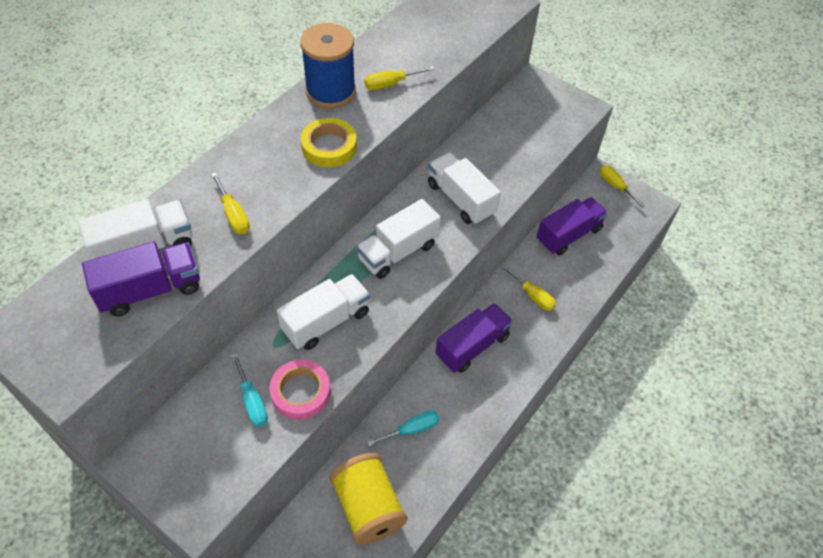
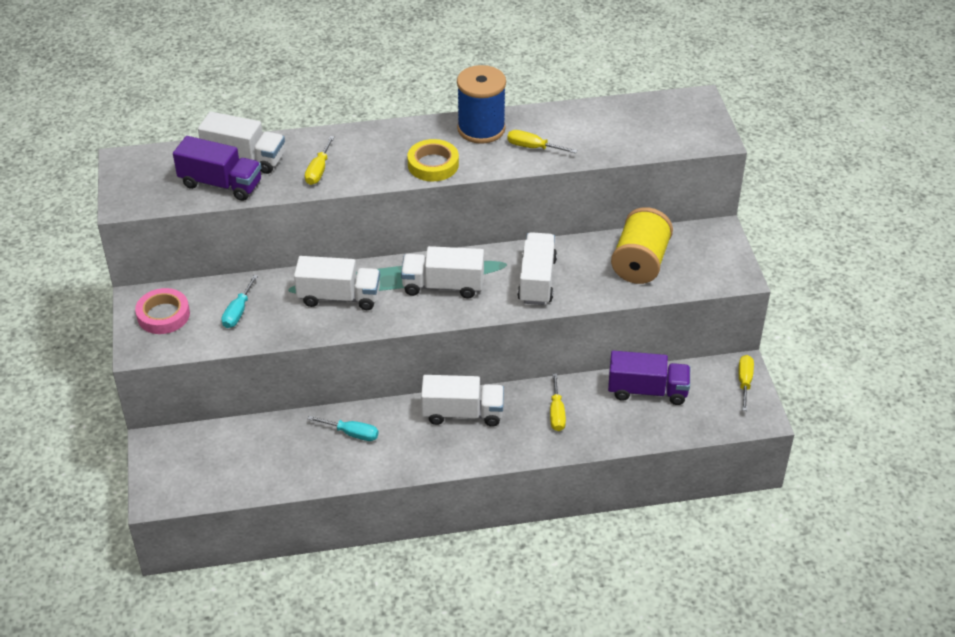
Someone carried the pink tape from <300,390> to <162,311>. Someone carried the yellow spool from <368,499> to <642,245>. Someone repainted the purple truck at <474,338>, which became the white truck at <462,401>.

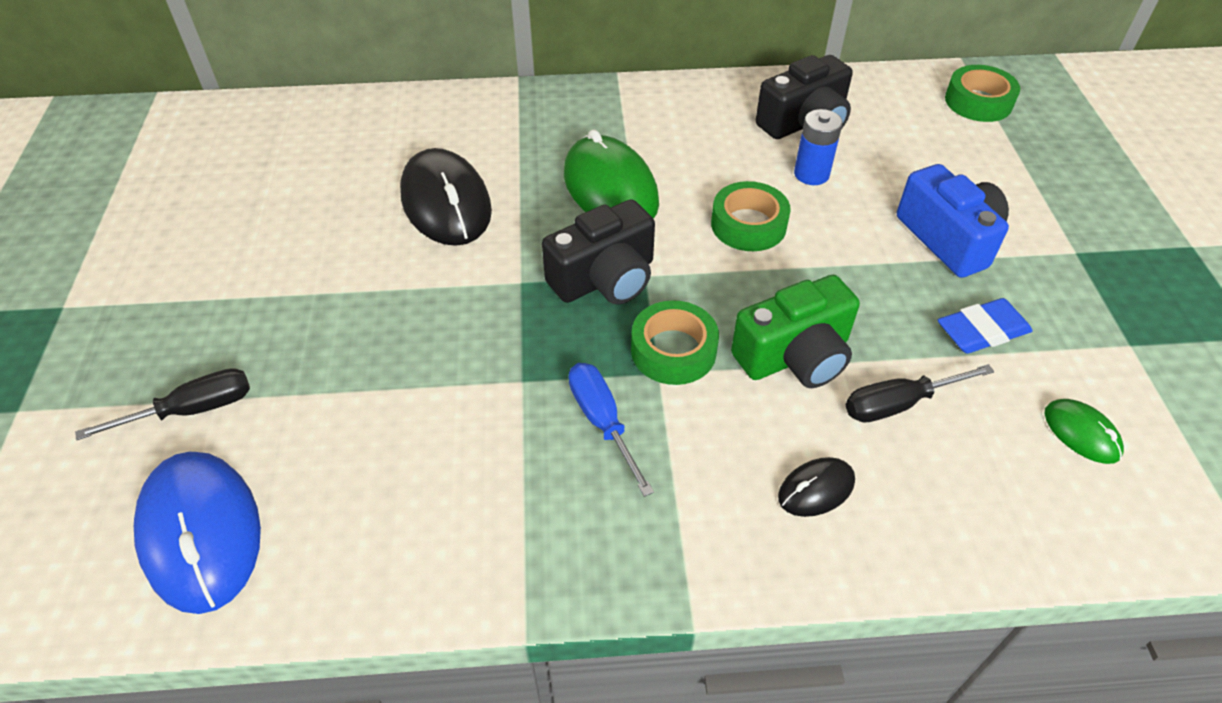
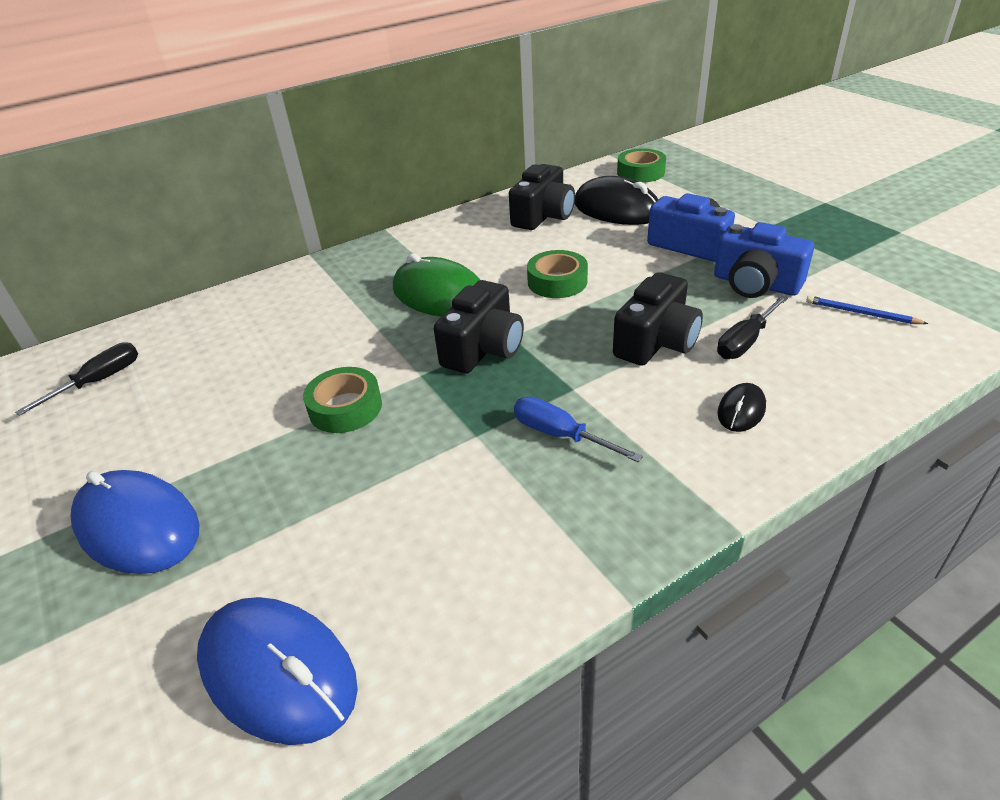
Someone carried the black screwdriver from <162,404> to <76,379>. Someone carried the black mouse from <446,197> to <616,200>. Someone carried the green tape from <675,342> to <342,400>. Someone repainted the green camera at <795,331>, which became the black camera at <658,319>. Someone took away the blue battery at <818,147>. Someone swapped the blue eraser at <985,326> for the blue camera at <764,260>. Someone swapped the green mouse at <1084,431> for the blue pencil at <867,310>. Someone put down the blue mouse at <135,522>.

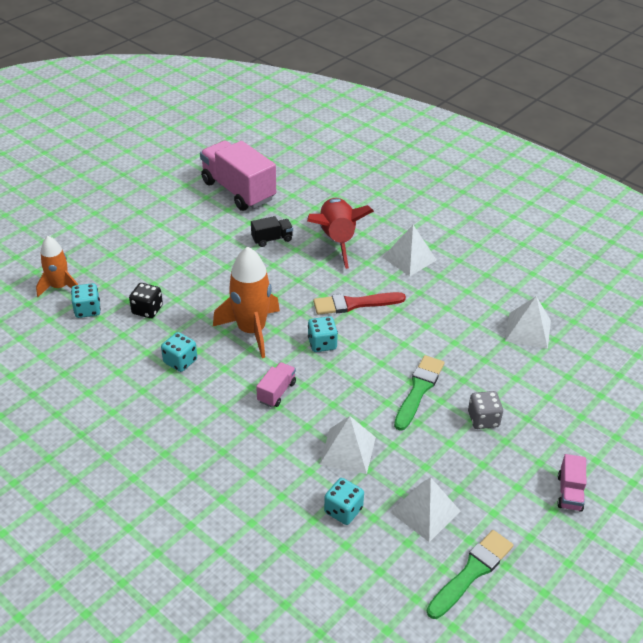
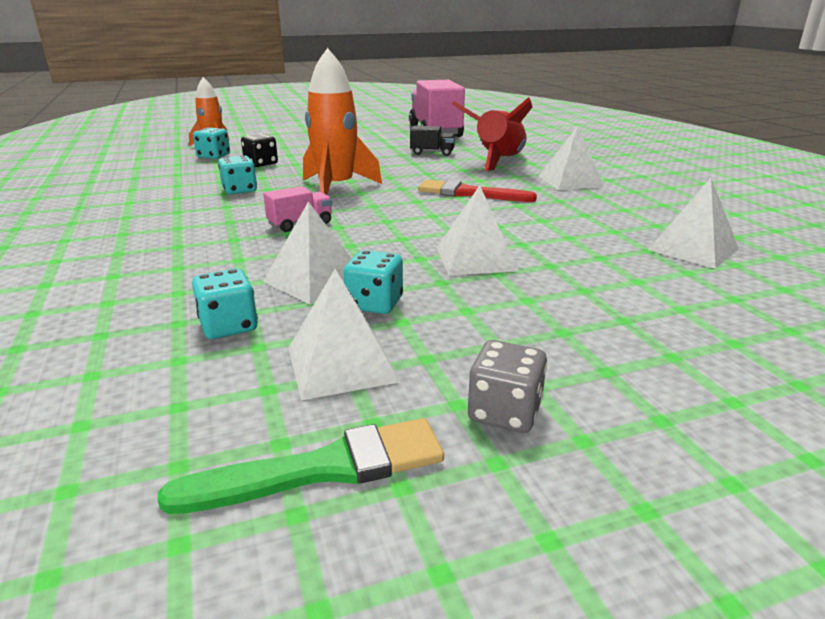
Someone carried the turquoise dice from <323,334> to <373,282>. Someone swapped the green brush at <419,393> for the white pyramid at <477,230>. Someone carried the grey dice from <485,410> to <507,386>. Someone took away the pink truck at <572,483>.

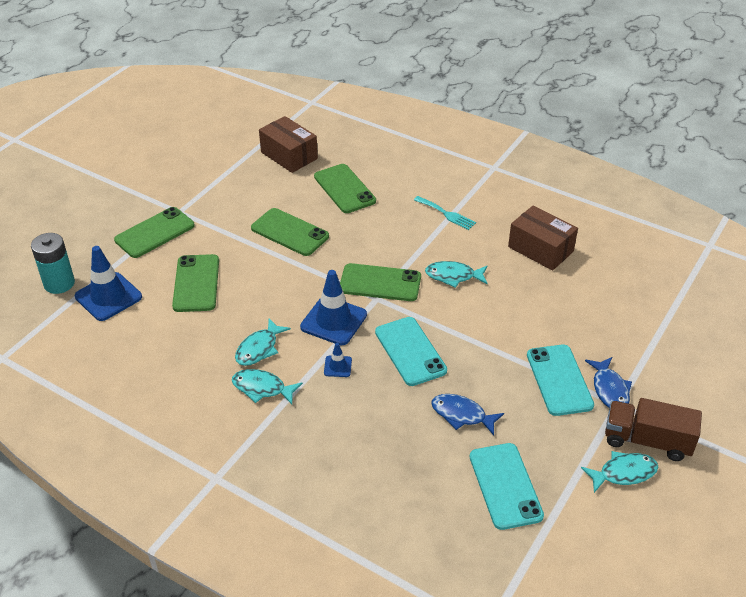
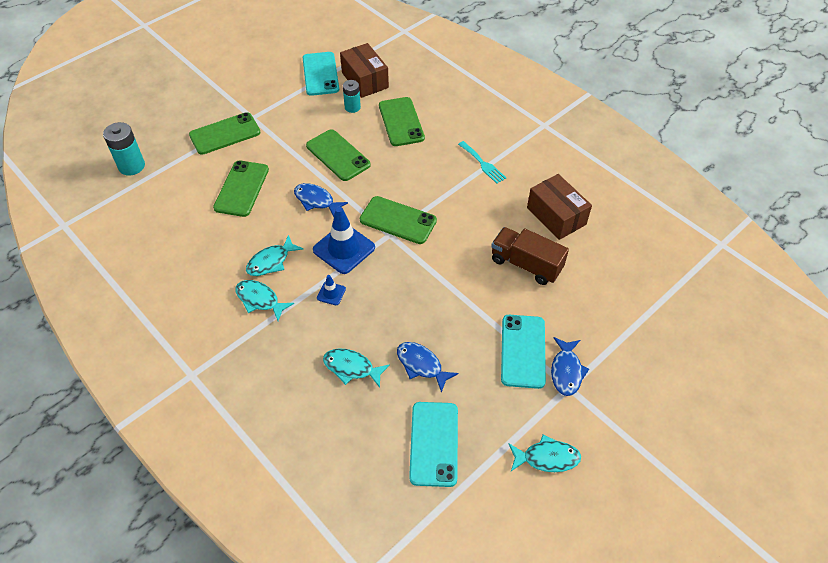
Someone took away the blue traffic cone at <108,283>. Someone carried the turquoise phone from <411,351> to <321,74>. Someone carried the turquoise fish from <456,274> to <356,368>. Someone carried the brown truck from <653,429> to <530,256>. Someone put down the blue fish at <321,200>. Someone put down the turquoise battery at <352,96>.

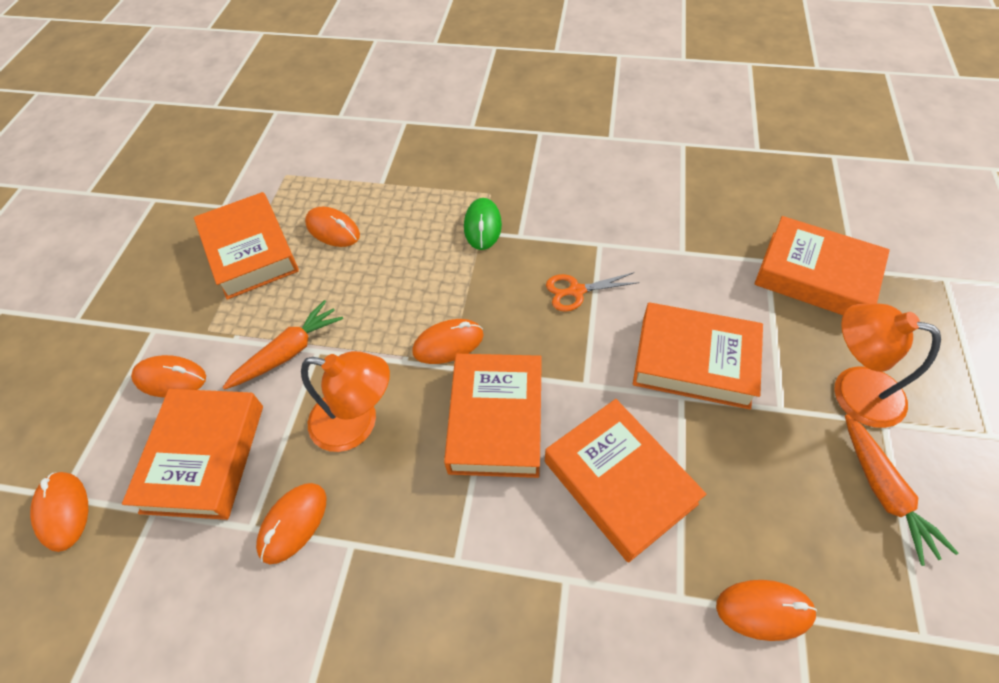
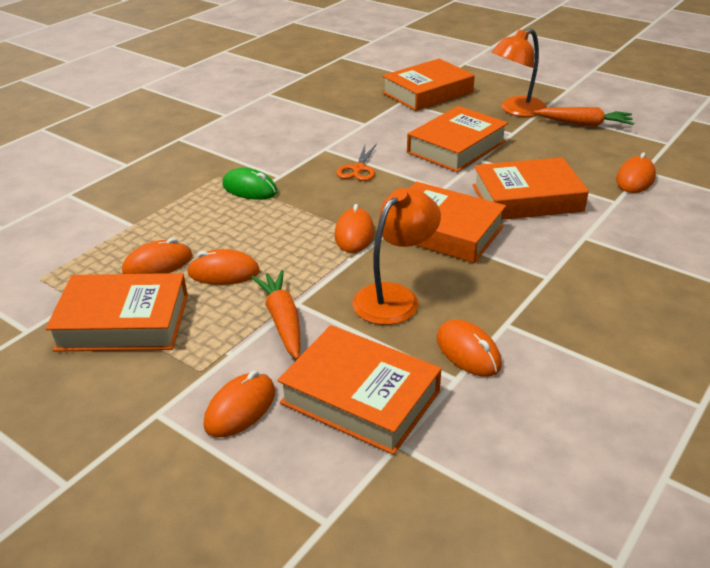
Someone carried the orange mouse from <59,512> to <223,267>.

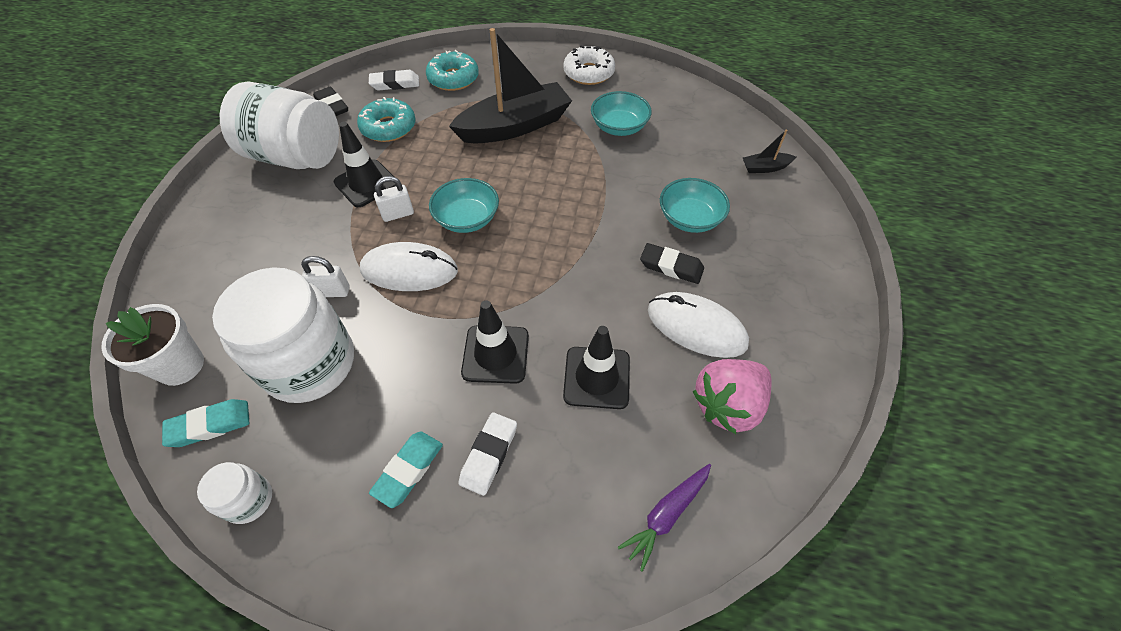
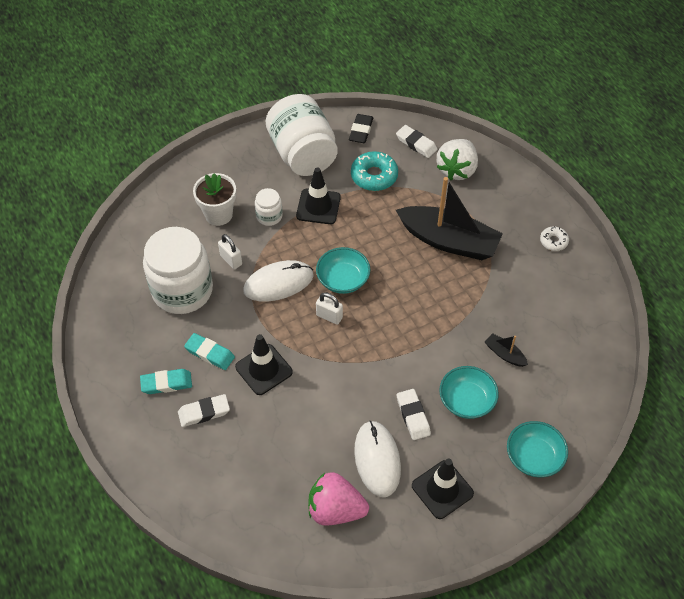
Someone carried the white flower pot from <152,345> to <214,199>. Someone carried the turquoise eraser from <205,423> to <209,351>. Someone carried the white jar from <234,493> to <269,207>. Someone rotated the white mouse at <409,266> by 75 degrees counterclockwise. Someone carried the white padlock from <394,199> to <329,308>. Someone swapped the turquoise donut at <452,70> for the white strawberry at <457,159>. Someone scaled the white donut at <589,65> by 0.58. Someone carried the black traffic cone from <596,367> to <443,489>. Someone carried the turquoise bowl from <621,113> to <537,449>. Someone took away the purple carrot at <664,518>. Someone repainted the black eraser at <672,263>, which became the white eraser at <414,414>. Someone carried the black boat from <769,151> to <506,350>.

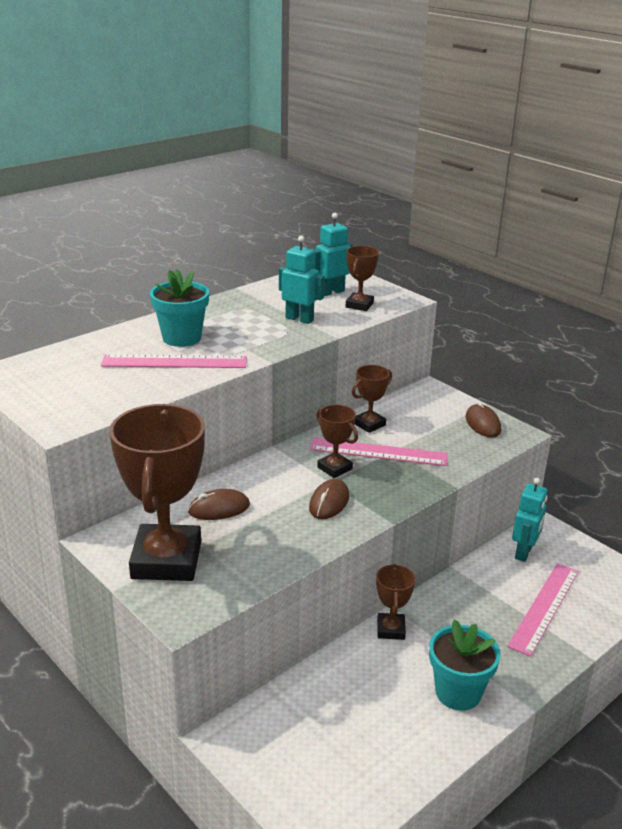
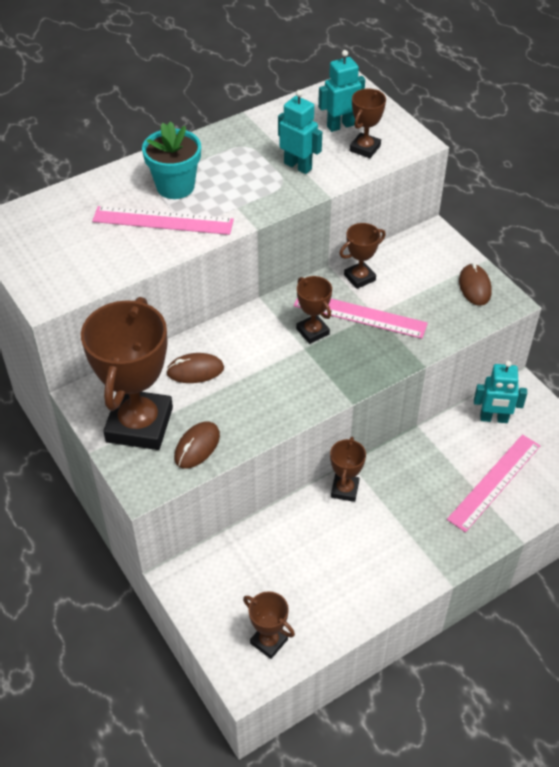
Someone carried the brown mouse from <329,499> to <197,445>. Someone took away the turquoise flower pot at <465,665>. Someone rotated the turquoise robot at <530,520> by 60 degrees clockwise. Someone put down the brown trophy at <269,625>.

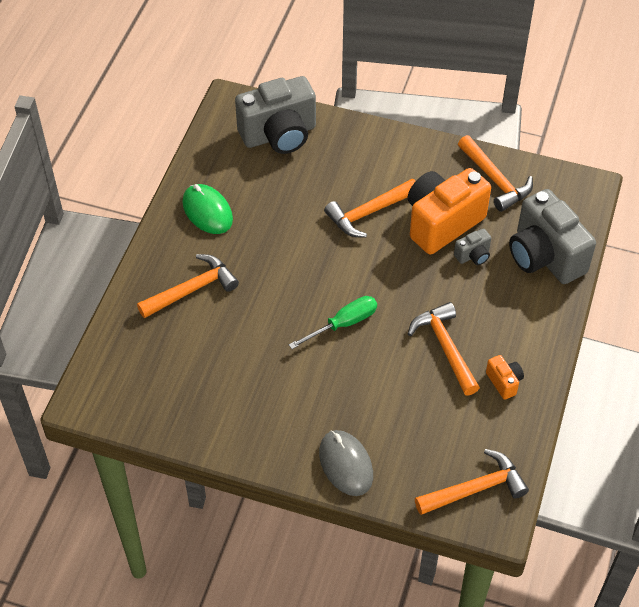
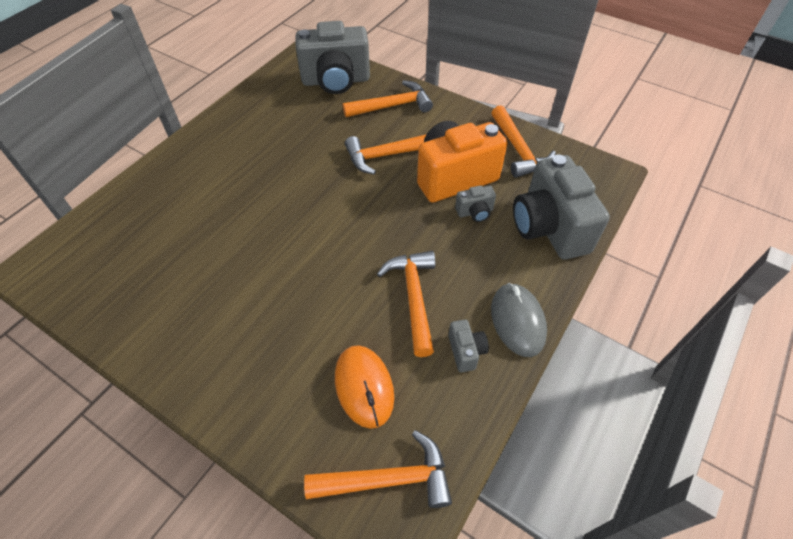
Someone carried the orange hammer from <188,286> to <388,98>. Someone took away the green mouse at <207,209>. Someone took away the green screwdriver at <333,322>. Someone carried the grey mouse from <346,463> to <519,320>. Someone repainted the orange camera at <505,377>, which became the grey camera at <468,346>. Someone put down the orange mouse at <364,387>.

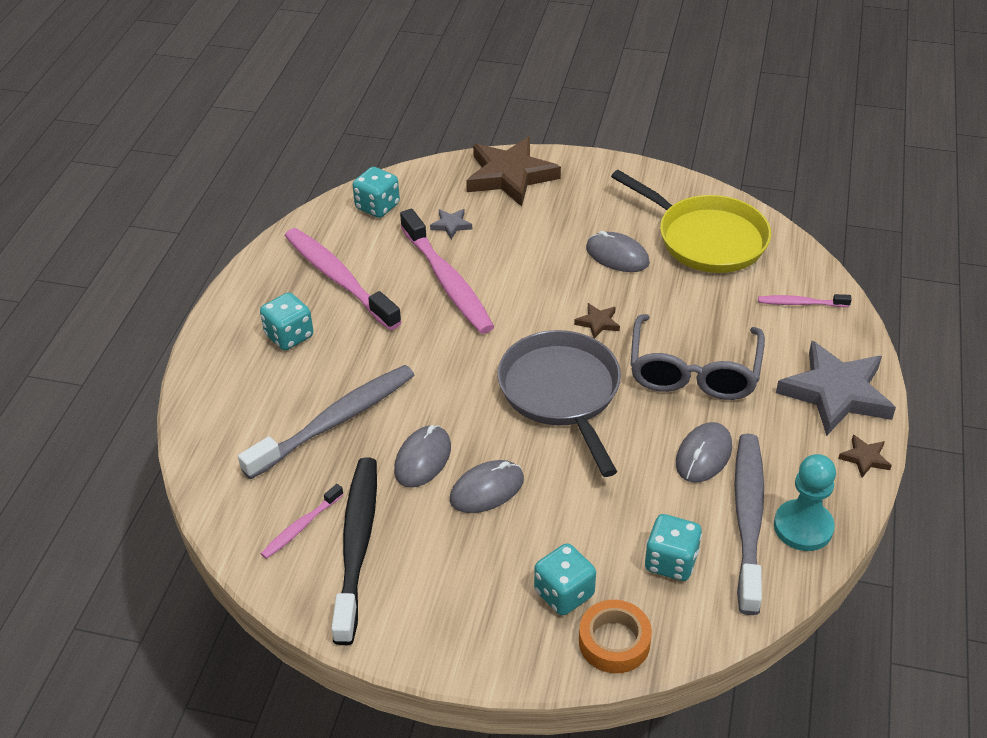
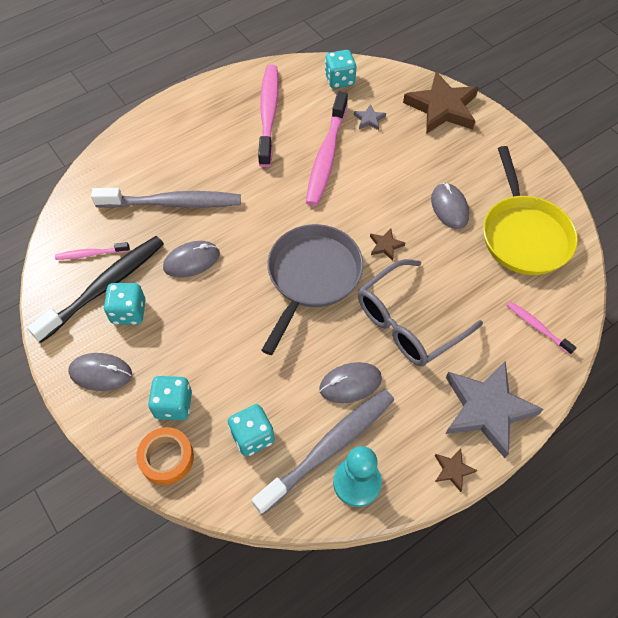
Someone carried the turquoise dice from <286,321> to <124,304>. Someone carried the grey mouse from <487,486> to <100,372>.

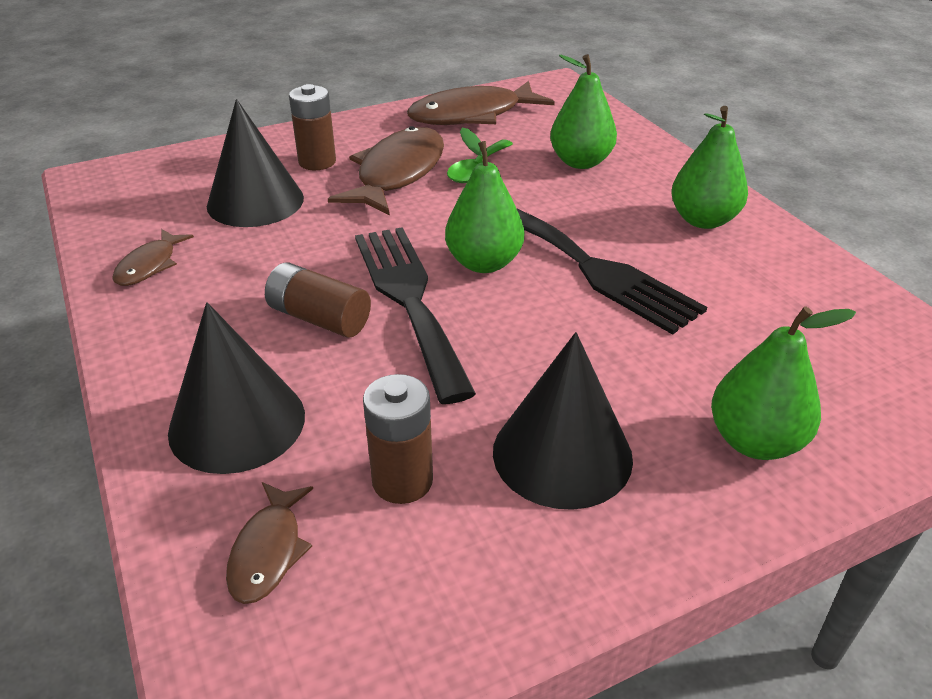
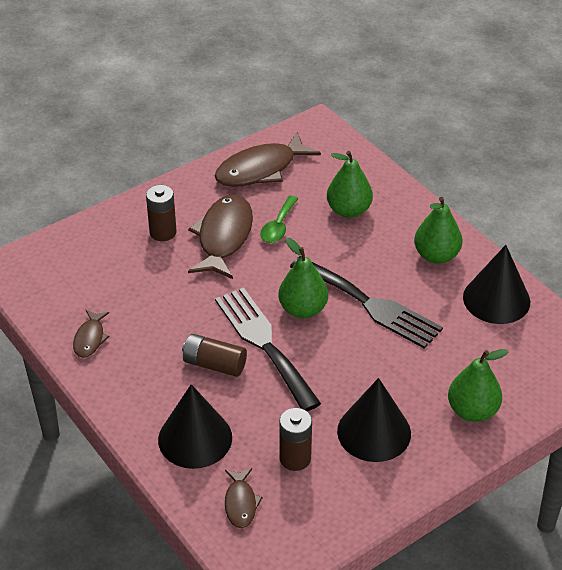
Someone carried the black cone from <255,163> to <496,284>.

